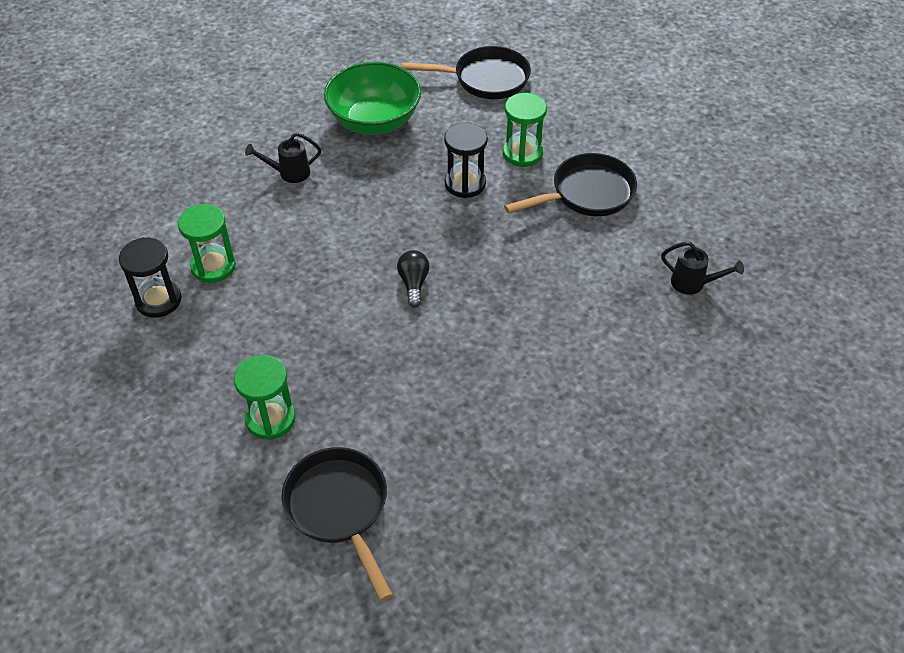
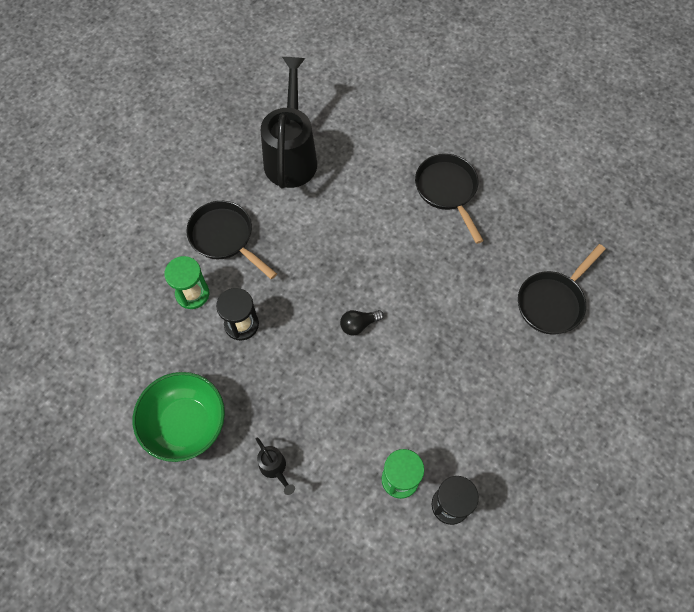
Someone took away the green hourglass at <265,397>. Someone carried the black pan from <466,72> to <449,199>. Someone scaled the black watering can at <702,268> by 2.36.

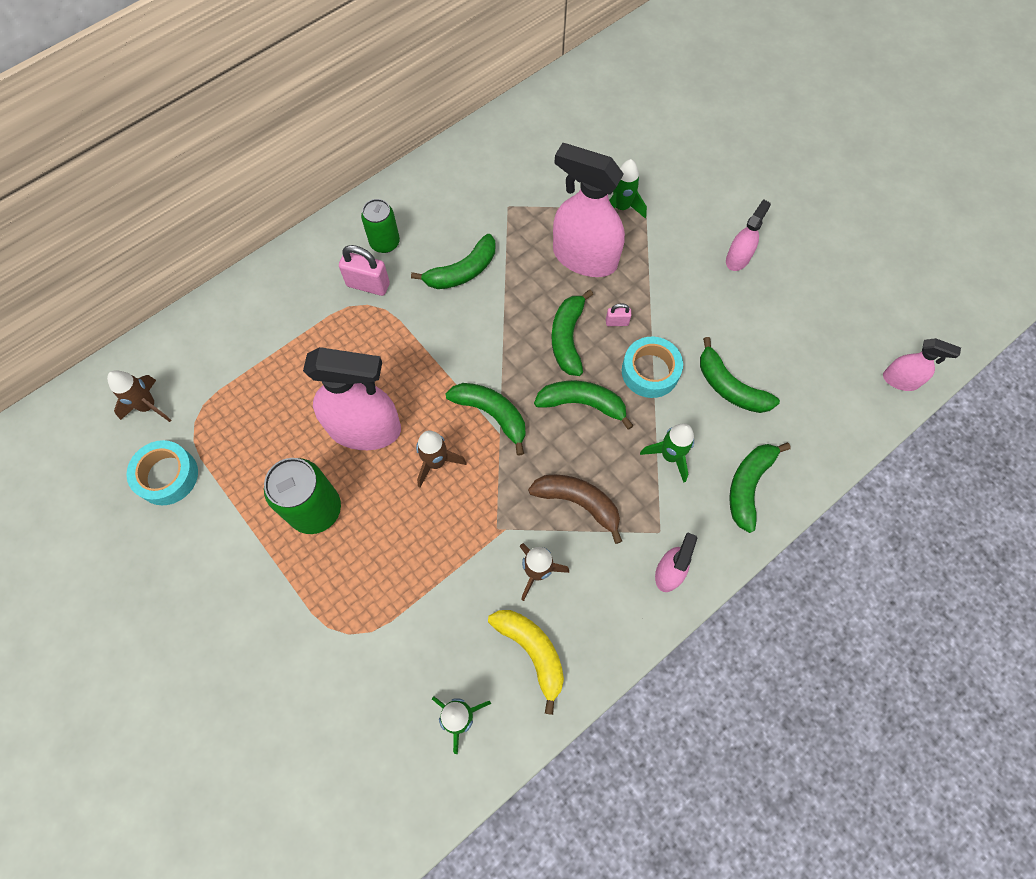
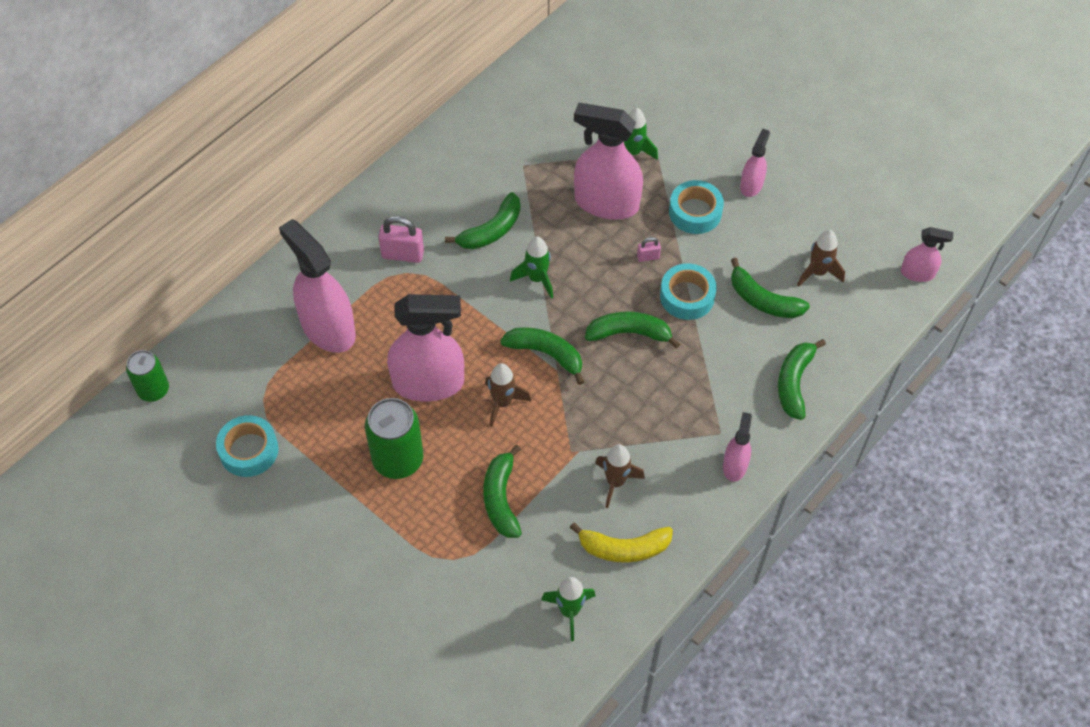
Someone carried the brown rocket from <139,396> to <821,258>. Someone carried the green can from <380,226> to <147,376>. Someone rotated the yellow banana at <526,662> by 135 degrees clockwise. Someone took away the brown banana at <575,509>. Someone carried the green banana from <572,333> to <502,491>. Someone carried the green rocket from <667,453> to <531,268>. Someone put down the pink spray bottle at <317,286>. Someone put down the turquoise tape at <696,207>.

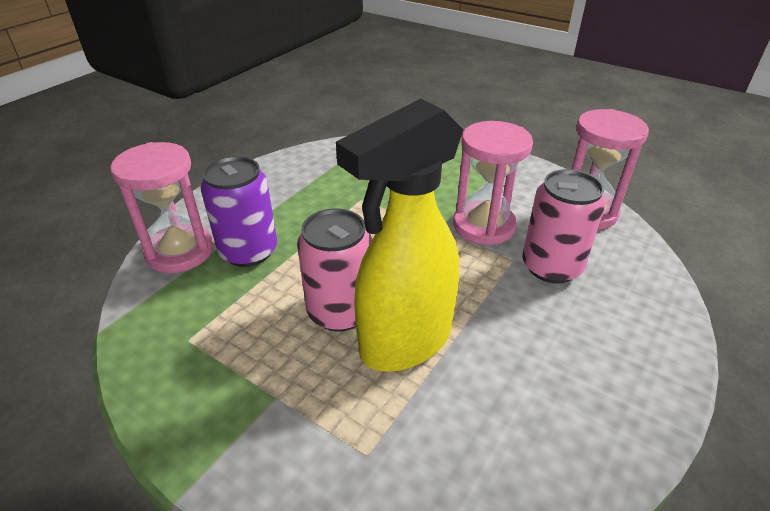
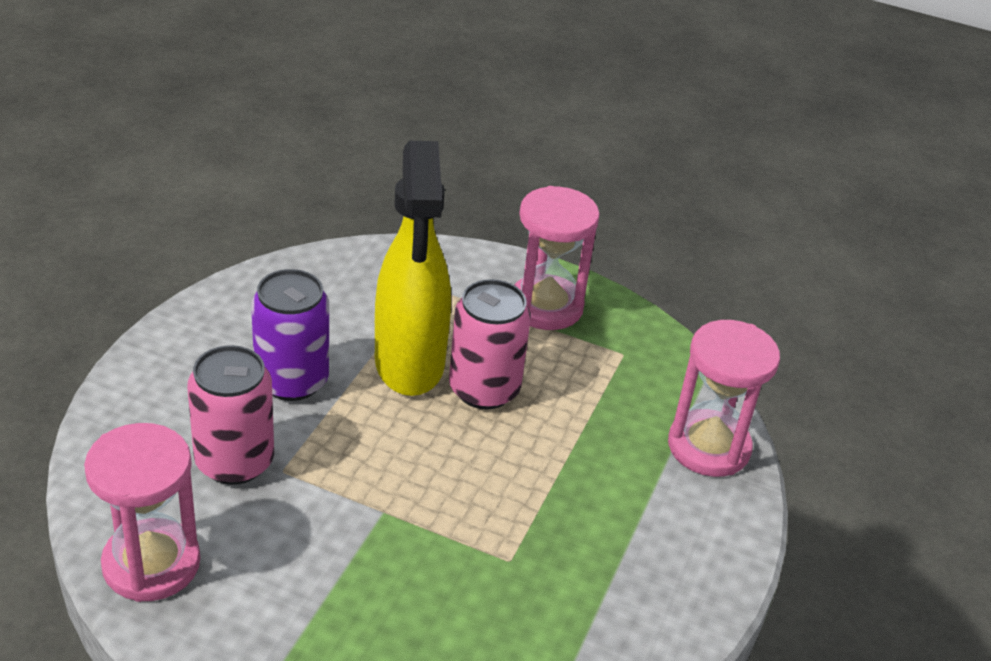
Someone carried the purple can from <238,211> to <290,335>. Someone rotated the yellow spray bottle at <400,235> by 135 degrees clockwise. Someone carried the pink hourglass from <493,183> to <557,258>.

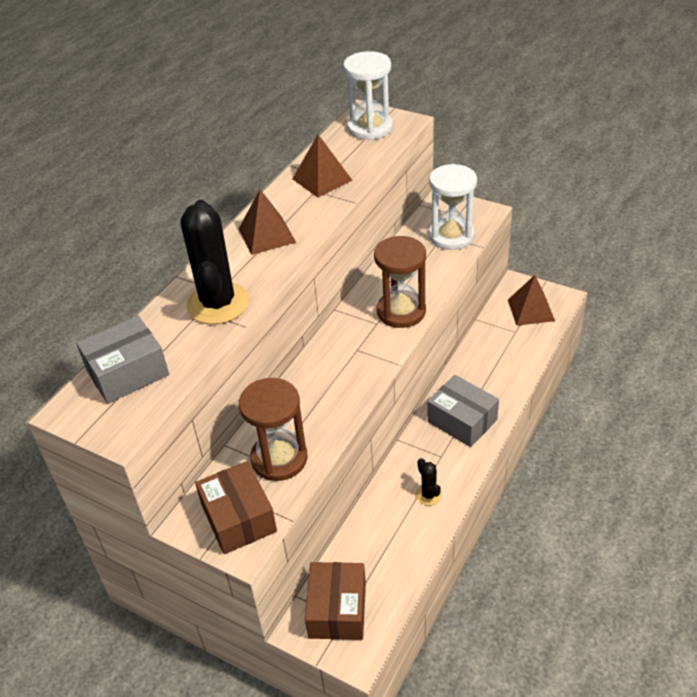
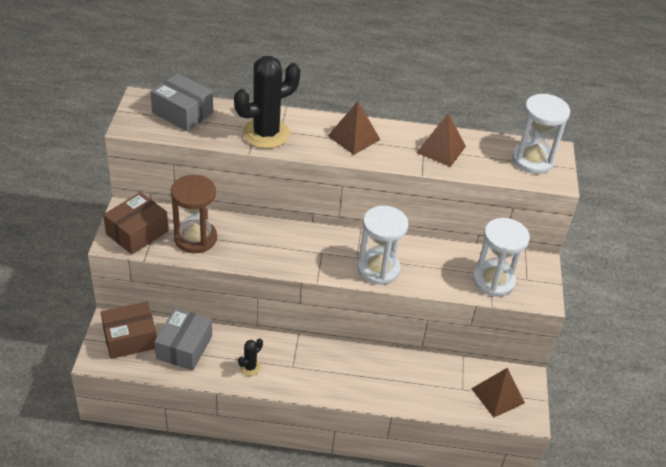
Someone repainted the brown hourglass at <400,282>, which became the white hourglass at <383,245>. Someone carried the grey box from <463,411> to <183,339>.

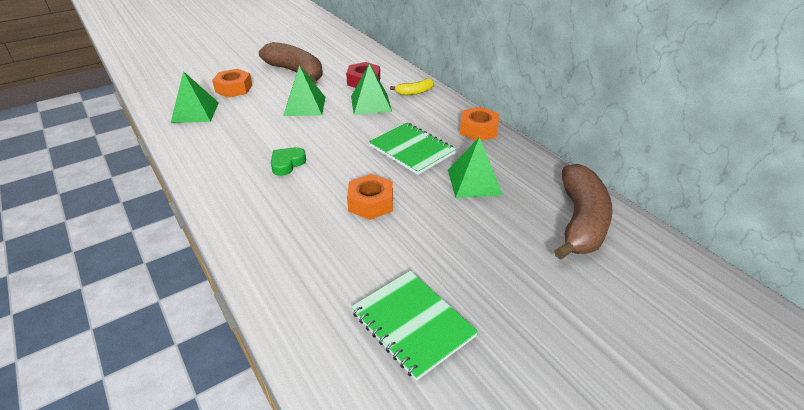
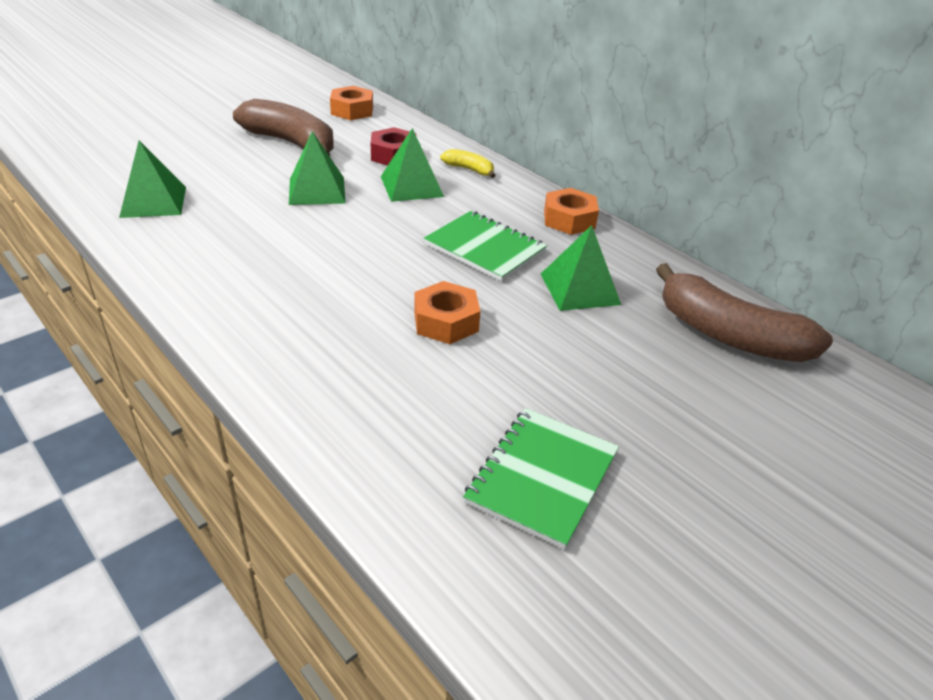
Someone carried the orange nut from <232,83> to <351,103>. Someone took away the green heart at <288,161>. Someone rotated the green notebook at <414,326> by 75 degrees clockwise. Someone rotated the yellow banana at <412,87> by 120 degrees counterclockwise. Someone rotated the brown banana at <583,212> by 120 degrees clockwise.

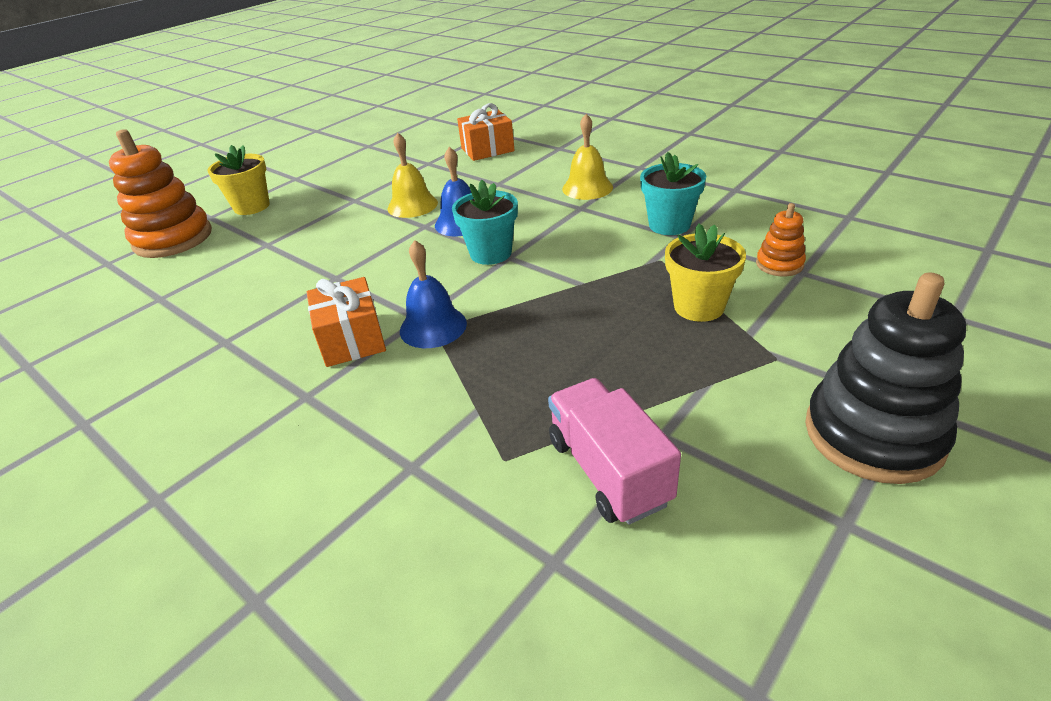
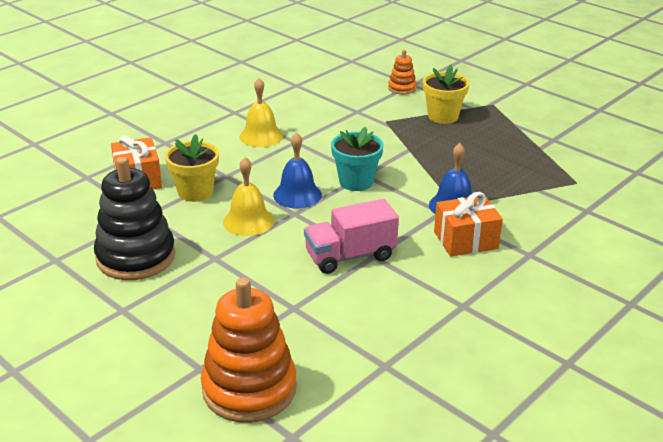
Someone carried the yellow flower pot from <239,180> to <192,168>. Someone carried the pink truck from <614,451> to <351,236>. Someone took away the turquoise flower pot at <673,193>. Someone carried the black stacking toy from <885,378> to <134,218>.

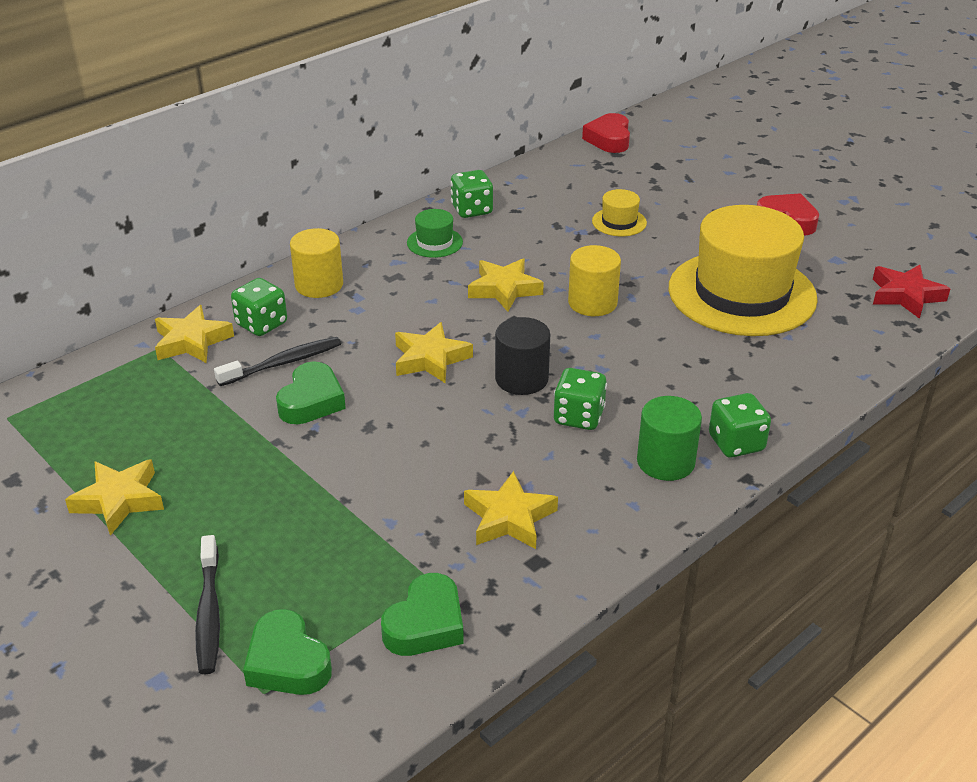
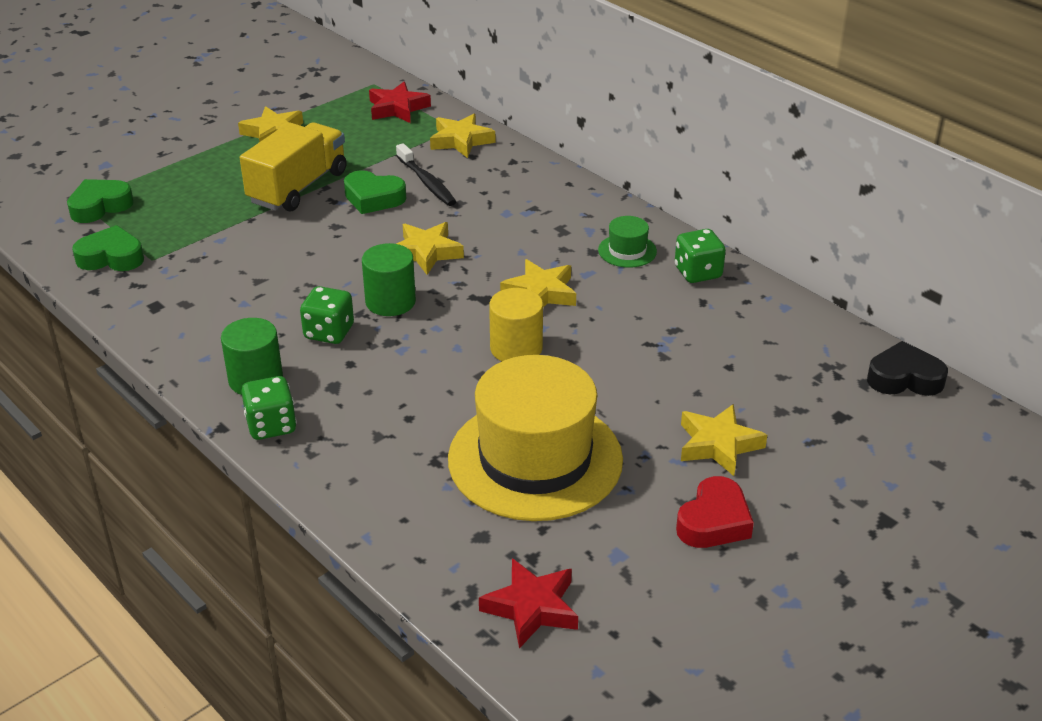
Someone took away the black toothbrush at <207,604>. Someone took away the green dice at <259,307>. Someone took away the yellow cylinder at <316,263>. Someone rotated the green heart at <422,614> by 150 degrees clockwise. Someone carried the yellow star from <511,510> to <724,440>. Someone repainted the black cylinder at <522,356>, which became the green cylinder at <389,279>. Someone repainted the red heart at <606,133>, which became the black heart at <907,368>. Someone took away the yellow hat at <619,212>. Someone put down the yellow truck at <293,166>. Someone put down the red star at <400,102>.

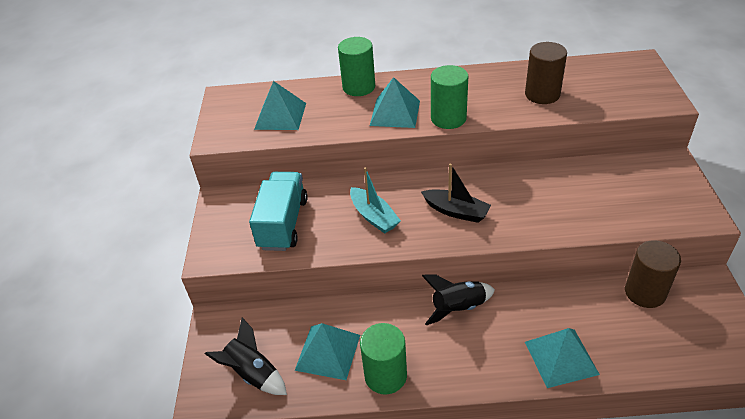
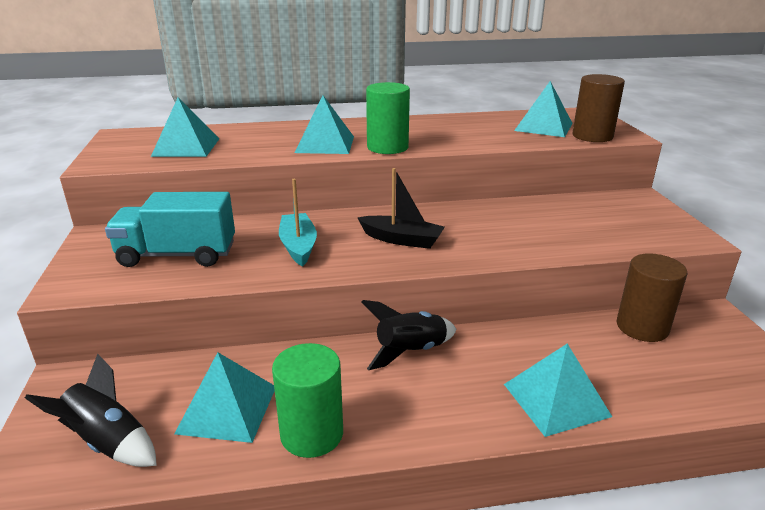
Someone rotated the turquoise truck at <278,211> by 90 degrees counterclockwise. Someone took away the green cylinder at <356,66>. Someone rotated the turquoise boat at <375,200> by 150 degrees counterclockwise. Someone carried the brown cylinder from <546,73> to <598,108>. Someone put down the turquoise pyramid at <543,109>.

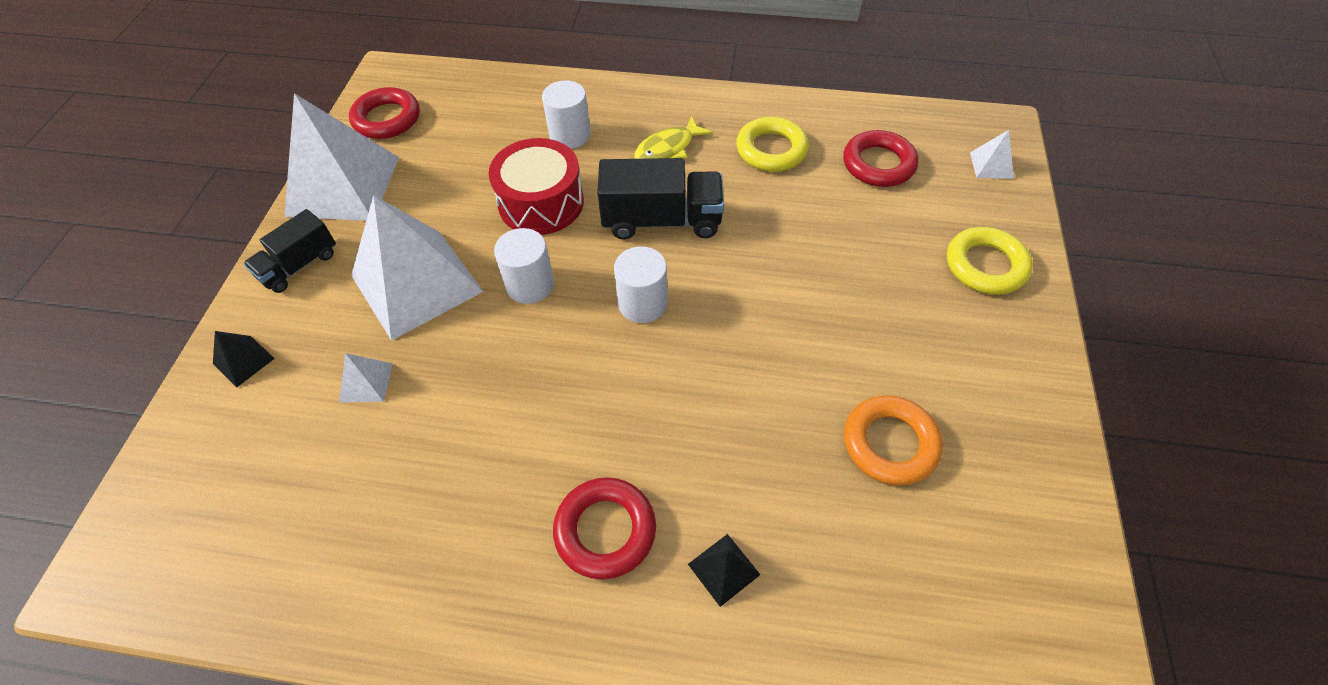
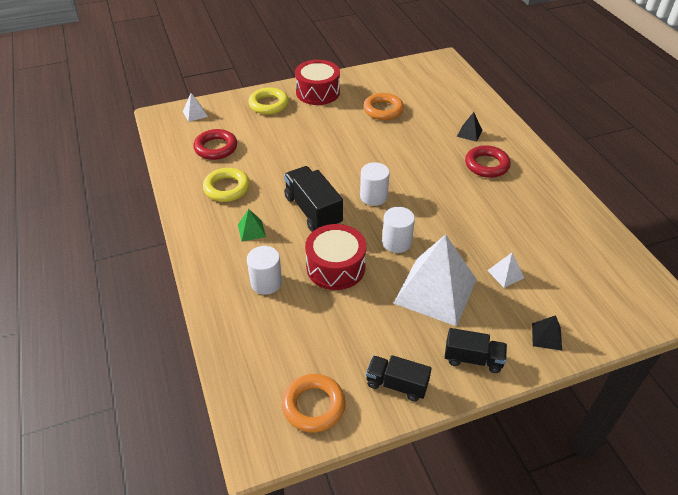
Someone swapped the white pyramid at <341,157> for the black truck at <399,378>. Someone repainted the red ring at <384,113>, which became the orange ring at <314,403>. Someone swapped the yellow fish at <673,137> for the green pyramid at <252,225>. Someone put down the red drum at <317,82>.

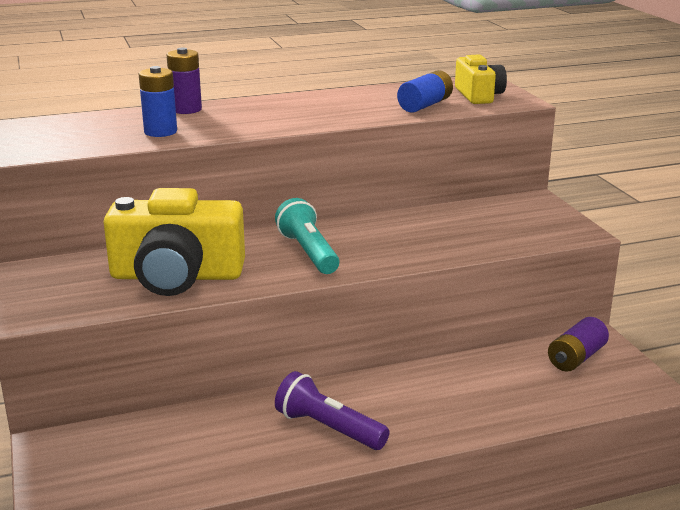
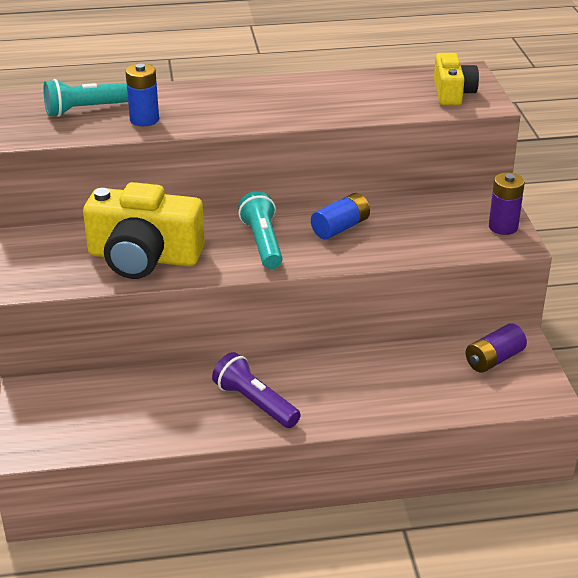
Someone carried the purple battery from <184,81> to <507,204>. Someone carried the blue battery from <425,91> to <340,216>. Someone put down the turquoise flashlight at <85,98>.

